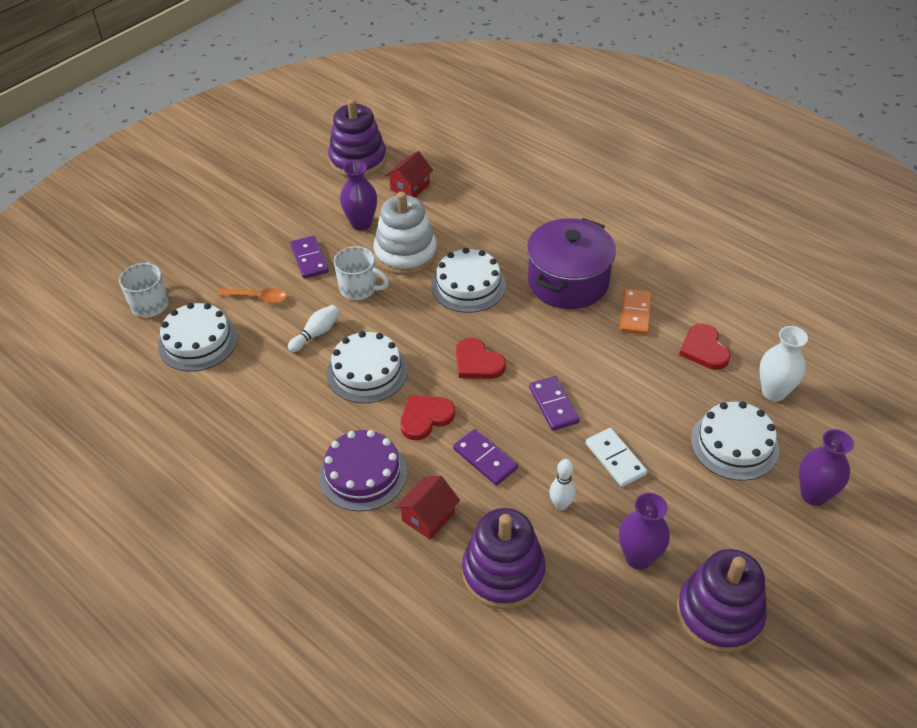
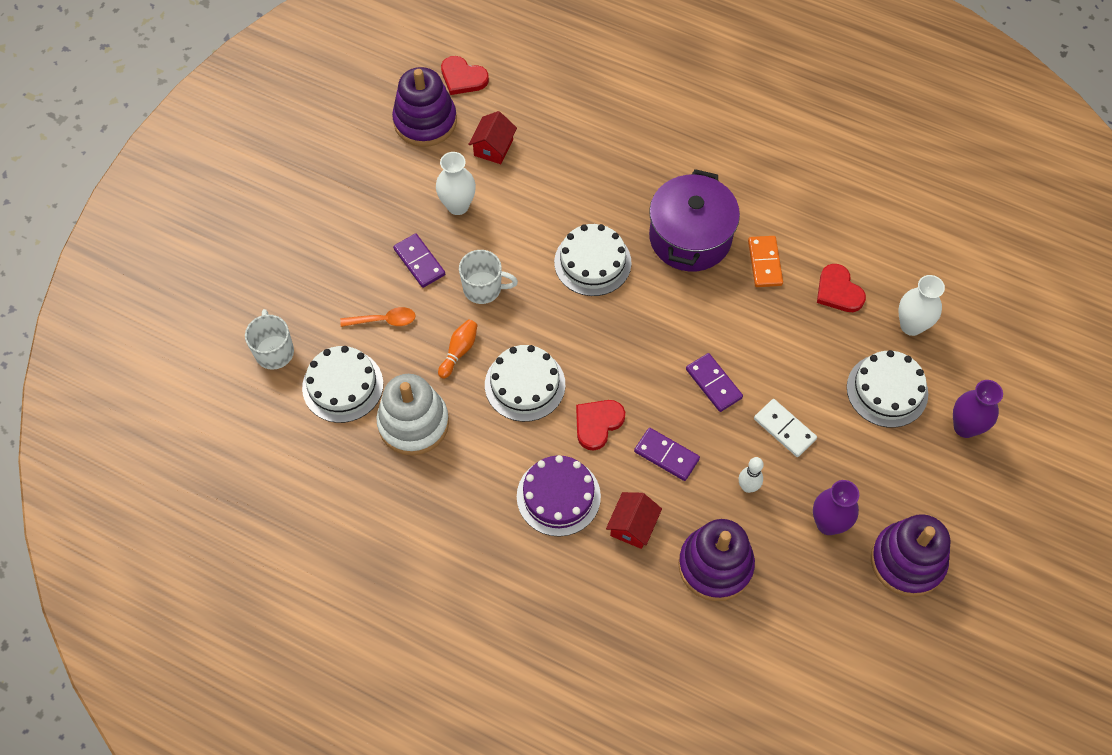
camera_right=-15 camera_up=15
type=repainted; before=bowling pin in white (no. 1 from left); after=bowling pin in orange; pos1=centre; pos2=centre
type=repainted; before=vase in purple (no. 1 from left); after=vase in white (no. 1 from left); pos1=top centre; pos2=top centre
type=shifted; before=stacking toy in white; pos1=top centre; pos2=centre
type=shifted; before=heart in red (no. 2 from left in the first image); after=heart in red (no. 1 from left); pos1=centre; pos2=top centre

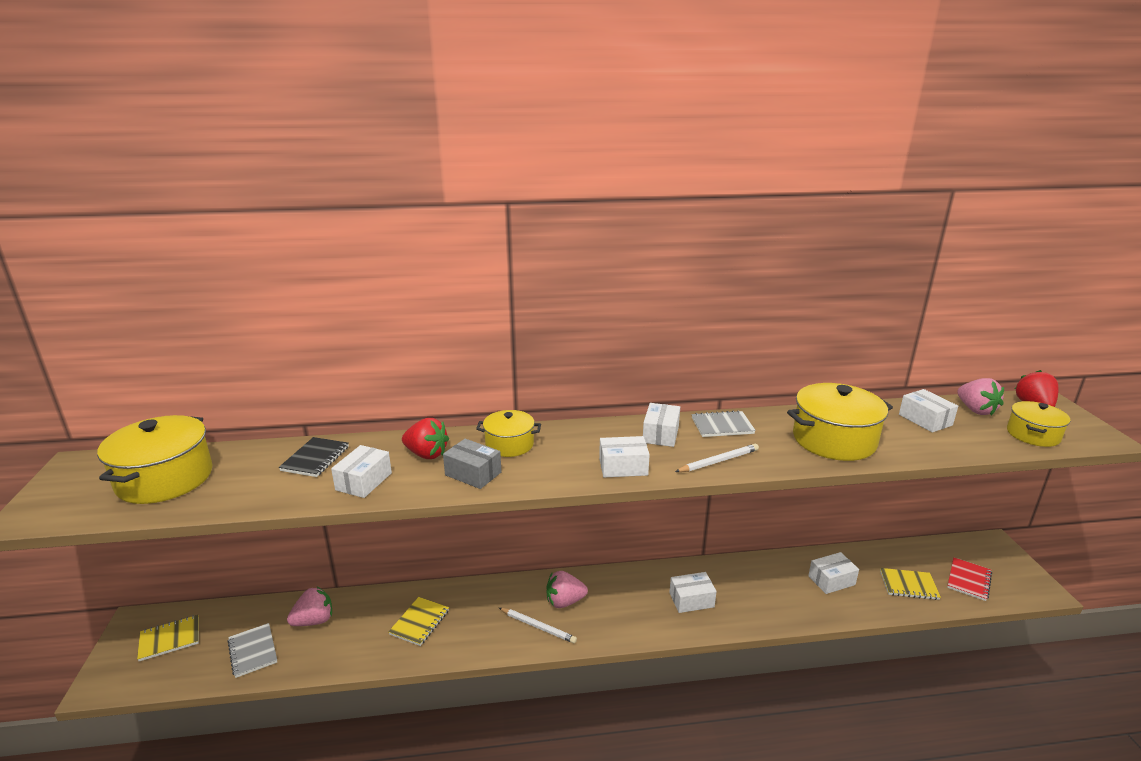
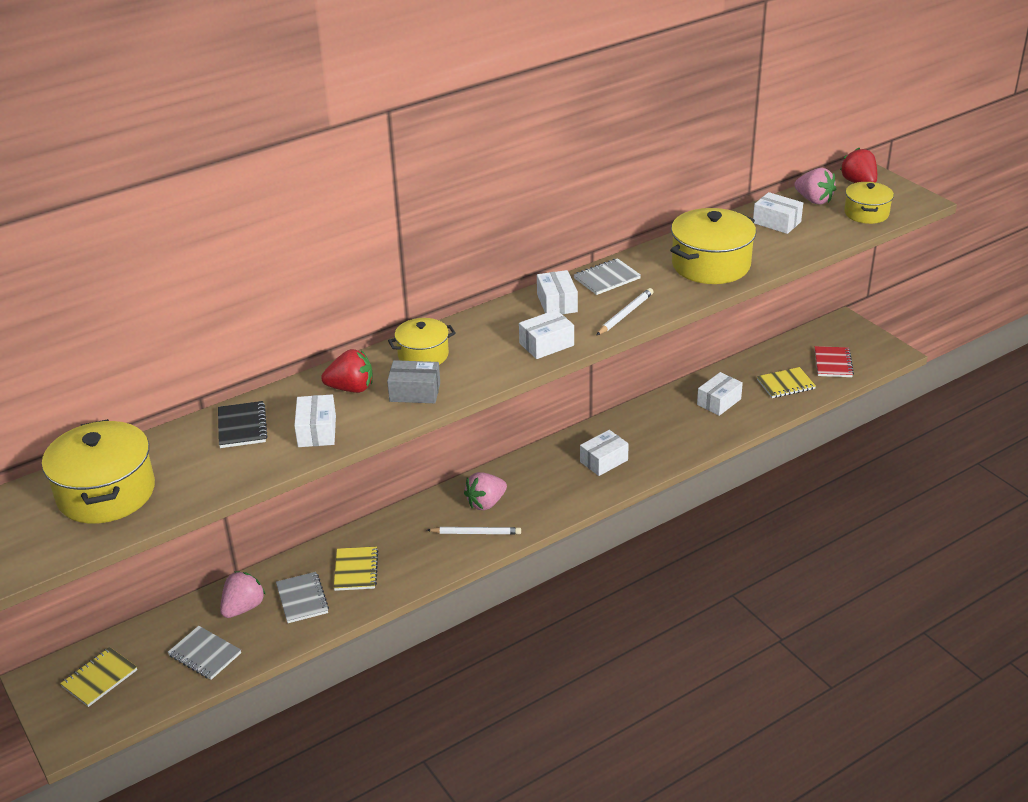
camera_right=-25 camera_up=10
type=new; after=notebook in grey (no. 2 from left); pos2=bottom left

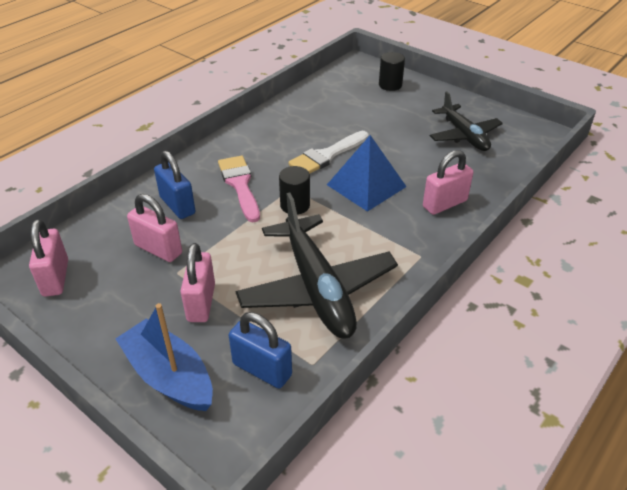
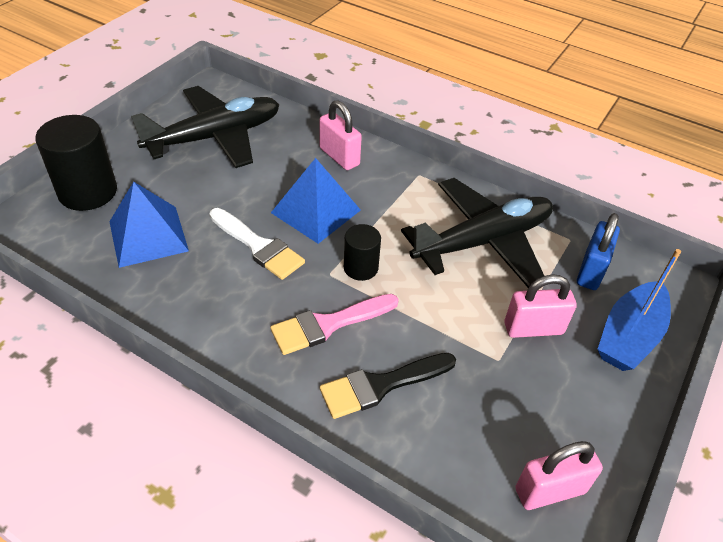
camera_right=-100 camera_up=5
type=gone; before=padlock in pink (no. 2 from left); pos1=middle left
type=swapped; before=padlock in blue (no. 1 from left); after=brush in black; pos1=middle left; pos2=bottom centre
type=scaled; before=cylinder in black (no. 2 from left in the first image); pos1=top centre; pos2=top left; scale=1.77
type=scaled; before=plane in black (no. 2 from left in the first image); pos1=top right; pos2=top left; scale=1.58
type=new; after=pyramid in blue (no. 1 from left); pos2=middle left

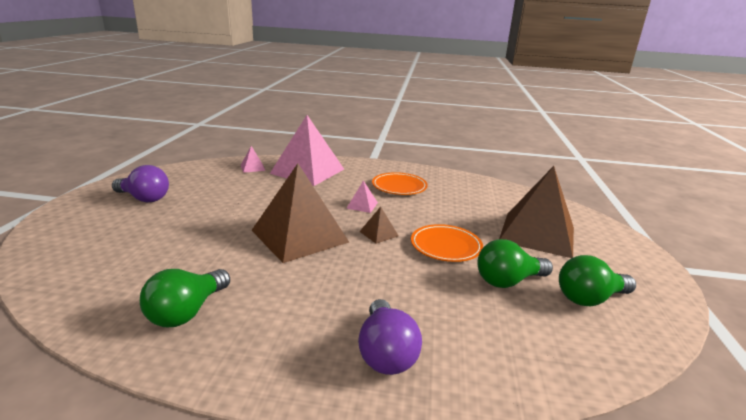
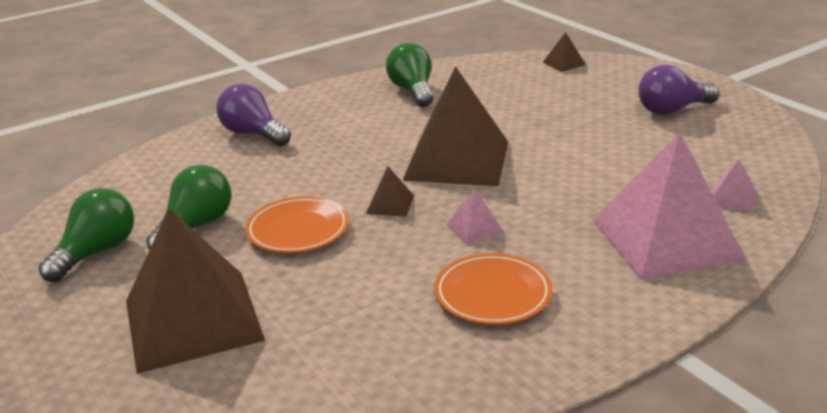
camera_right=140 camera_up=5
type=new; after=pyramid in brown (no. 4 from left); pos2=top right

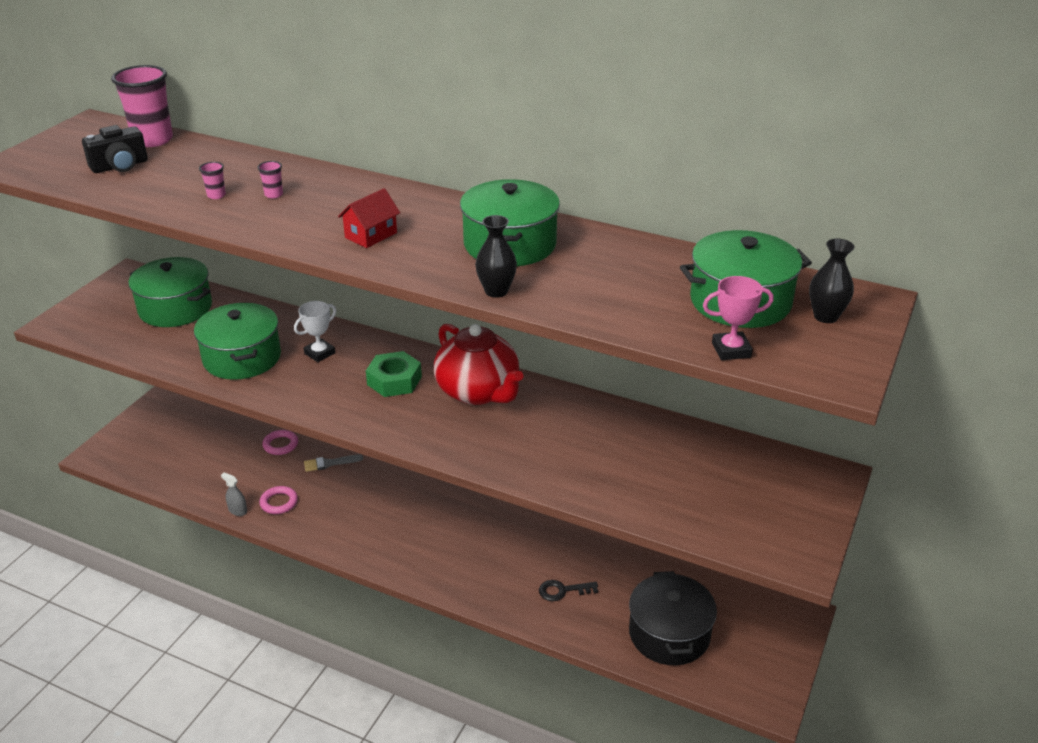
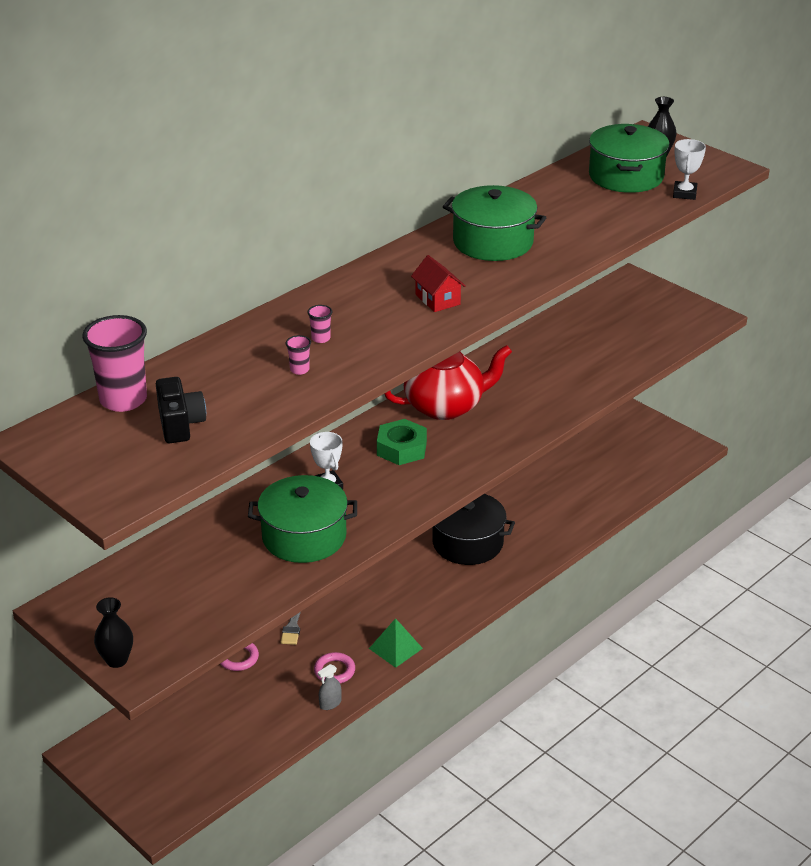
camera_right=-70 camera_up=0
type=gone; before=pot in green (no. 1 from left); pos1=middle left
type=shifted; before=vase in black (no. 1 from left); pos1=centre; pos2=bottom left
type=gone; before=key in black; pos1=bottom centre
type=shifted; before=pot in black; pos1=bottom centre; pos2=centre
type=repainted; before=trophy in pink; after=trophy in white (no. 2 from left); pos1=middle right; pos2=top right
type=new; after=pyramid in green; pos2=bottom centre

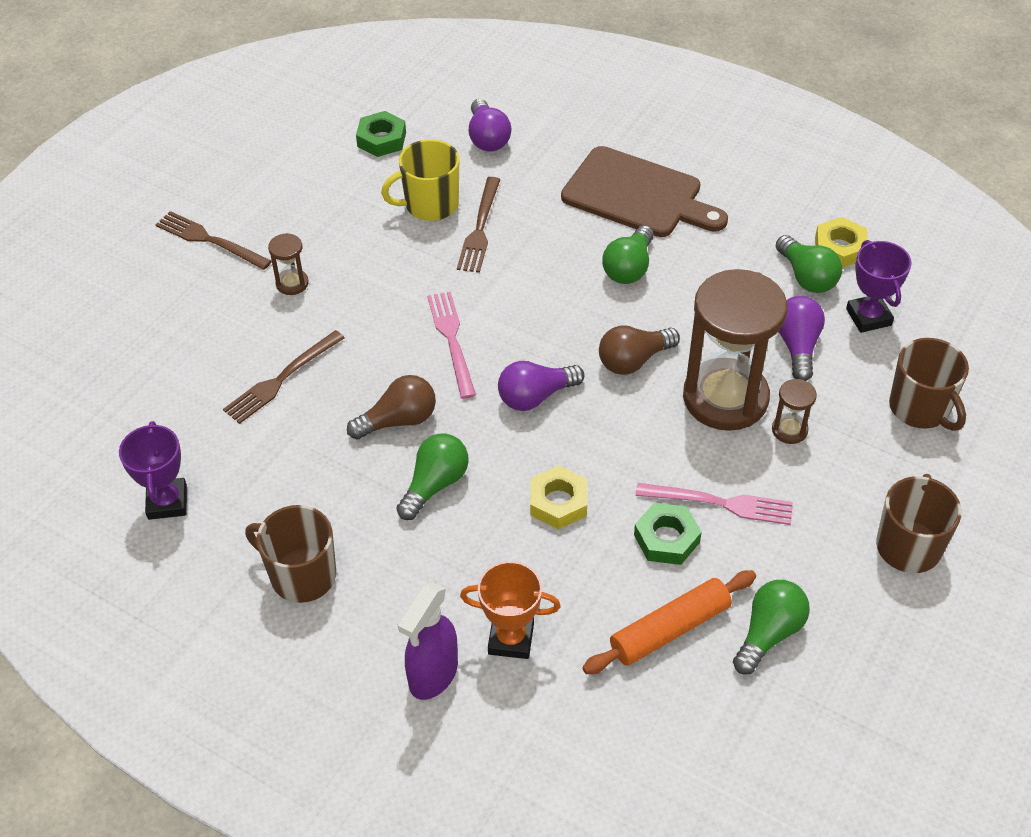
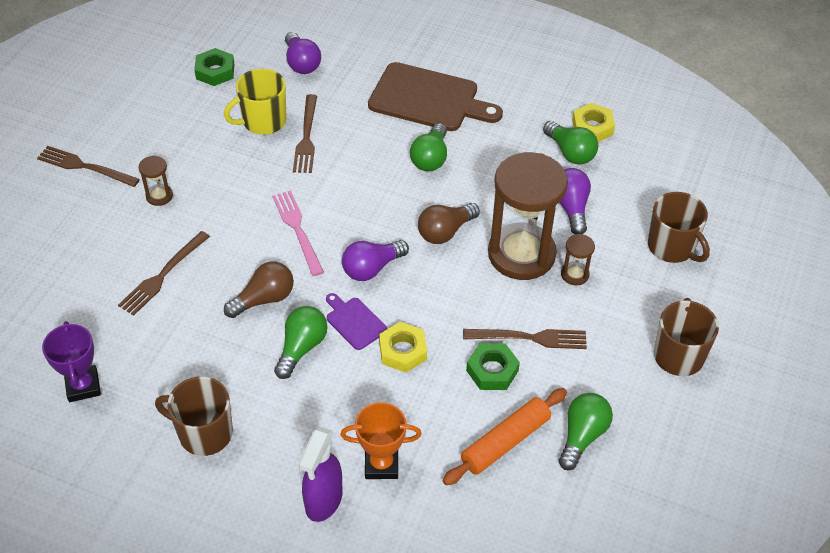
camera_right=-10 camera_up=0
type=repainted; before=fork in pink (no. 2 from left); after=fork in brown (no. 4 from left); pos1=middle right; pos2=centre
type=gone; before=trophy in purple (no. 2 from left); pos1=middle right
type=new; after=cutting board in purple; pos2=centre

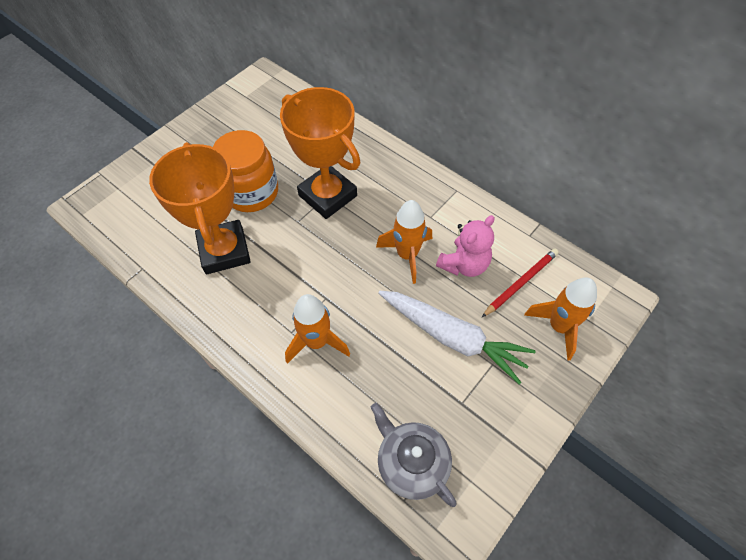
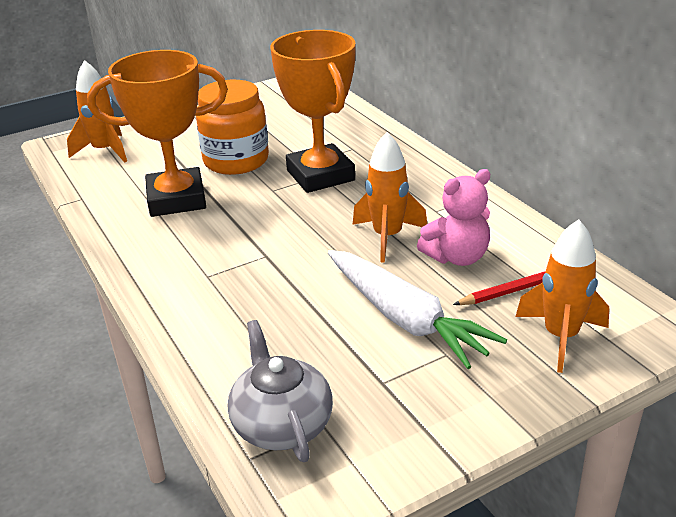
camera_right=20 camera_up=-25
type=rotated; before=trophy in orange (no. 1 from left); pos1=middle left; pos2=top left; turn=75
type=shifted; before=rocket in orange (no. 1 from left); pos1=centre; pos2=top left

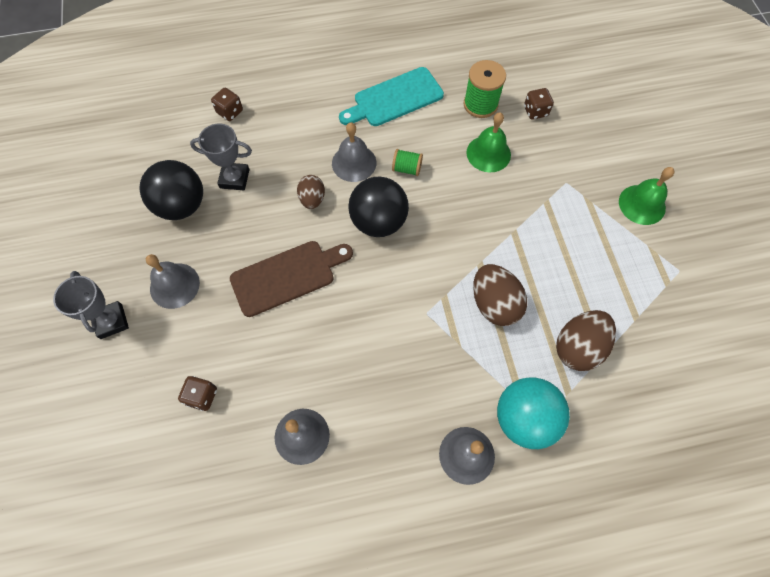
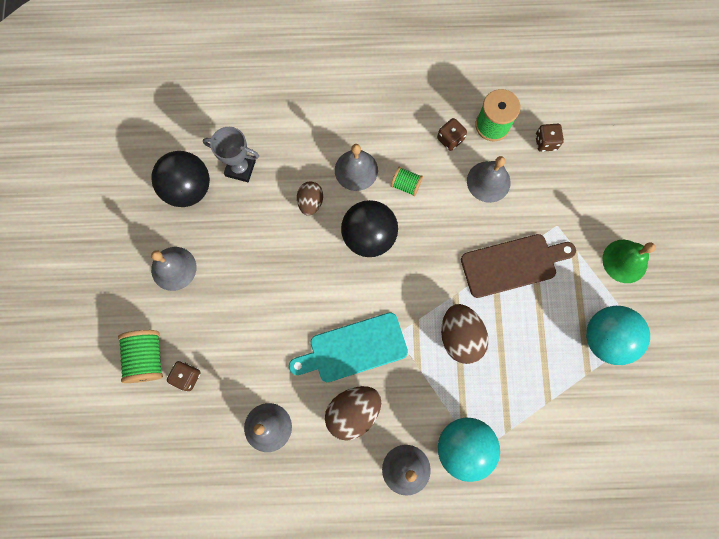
camera_right=10 camera_up=10
type=gone; before=trophy in grey (no. 1 from left); pos1=middle left
type=shifted; before=dice in brown (no. 2 from left); pos1=top left; pos2=top centre
type=shifted; before=cutting board in brown; pos1=centre; pos2=middle right
type=shifted; before=cutting board in turquoise; pos1=top centre; pos2=centre
type=repainted; before=bell in green (no. 1 from left); after=bell in grey (no. 5 from left); pos1=top centre; pos2=top right
type=shifted; before=egg in brown (no. 3 from left in the first image); after=egg in brown (no. 2 from left); pos1=middle right; pos2=bottom centre
type=new; after=spool in green (no. 1 from left); pos2=middle left
type=new; after=ball in turquoise (no. 2 from left); pos2=middle right

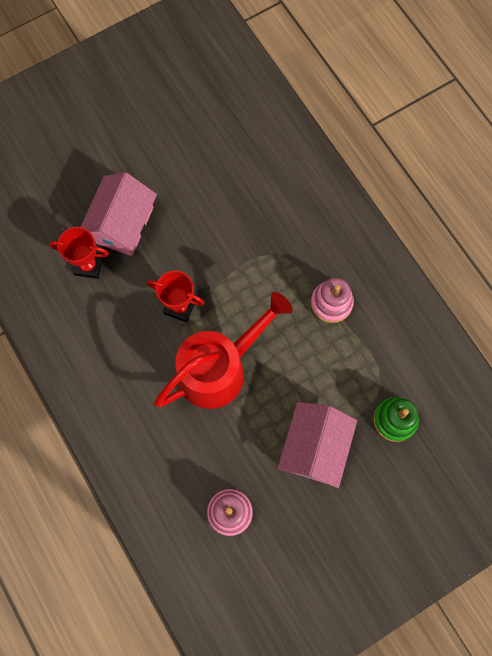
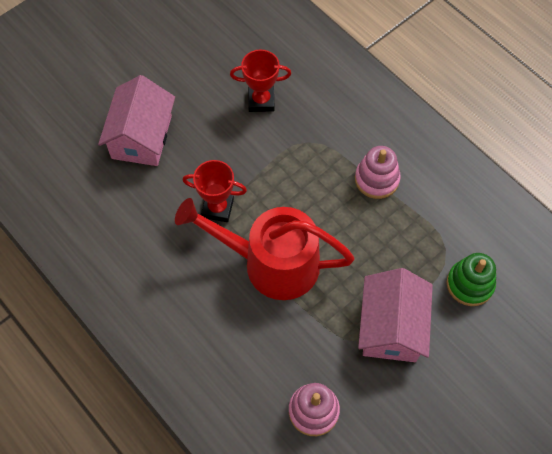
camera_right=-10 camera_up=-10
type=shifted; before=trophy in red (no. 1 from left in the first image); after=trophy in red (no. 2 from left); pos1=middle left; pos2=top centre
type=rotated; before=watering can in red; pos1=centre; pos2=centre; turn=-120

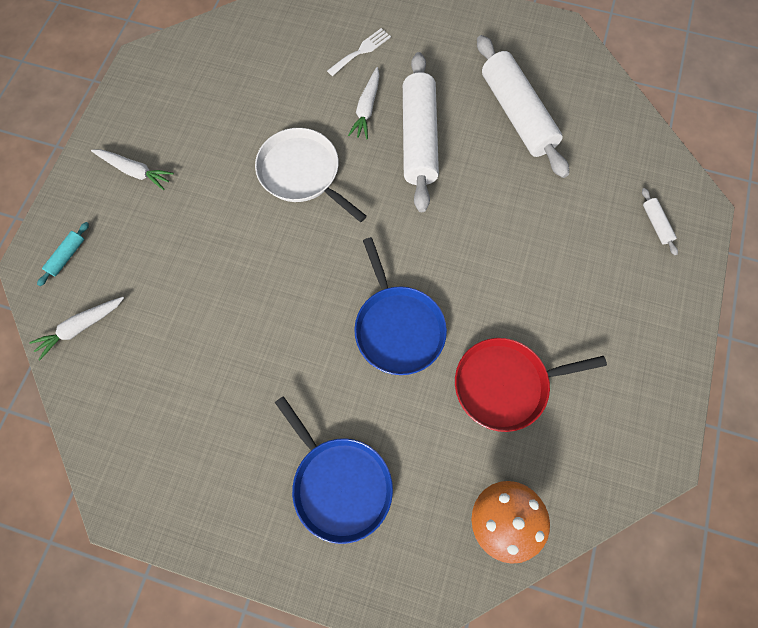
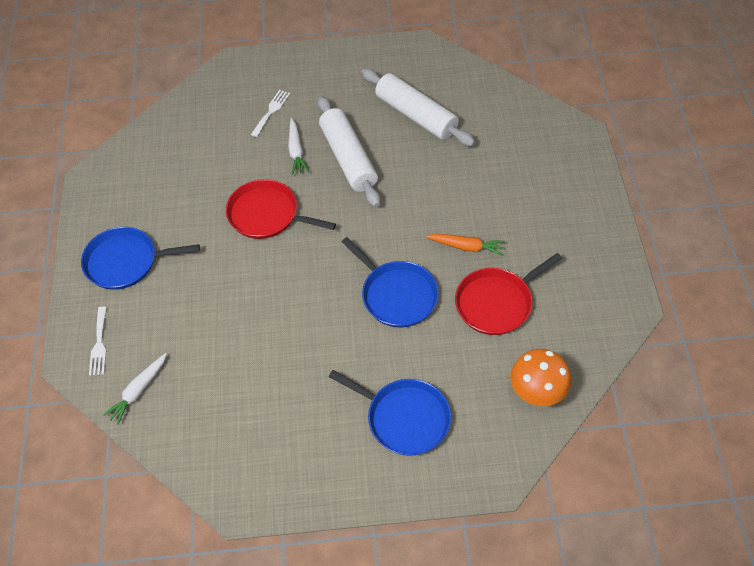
camera_right=-20 camera_up=-15
type=swapped; before=rolling pin in turquoise; after=fork in white (no. 1 from left); pos1=middle left; pos2=middle left
type=swapped; before=carrot in white (no. 2 from left); after=pan in blue (no. 1 from left); pos1=top left; pos2=middle left
type=repainted; before=pan in white; after=pan in red (no. 1 from left); pos1=top centre; pos2=centre
type=gone; before=rolling pin in white (no. 3 from left); pos1=middle right
type=new; after=carrot in orange; pos2=centre

